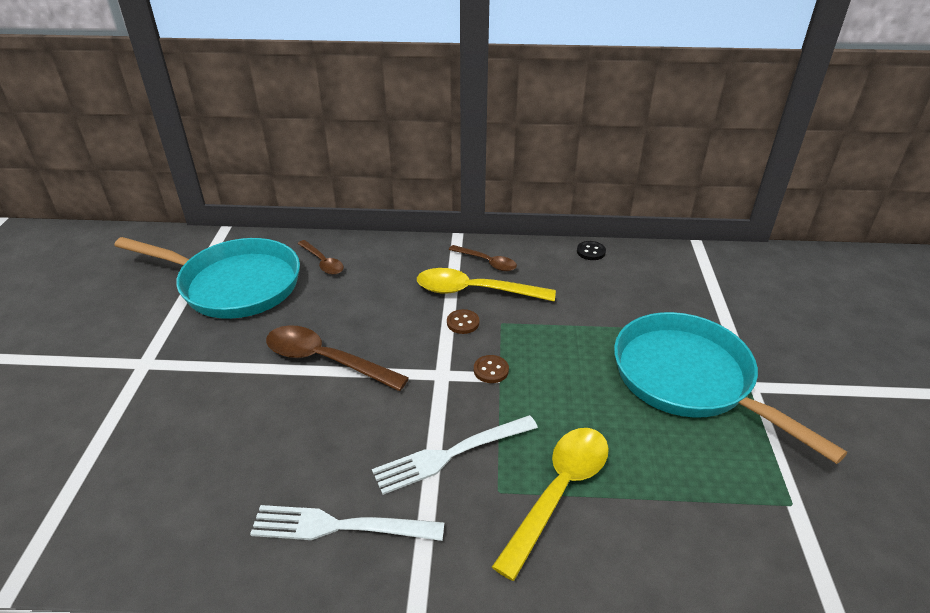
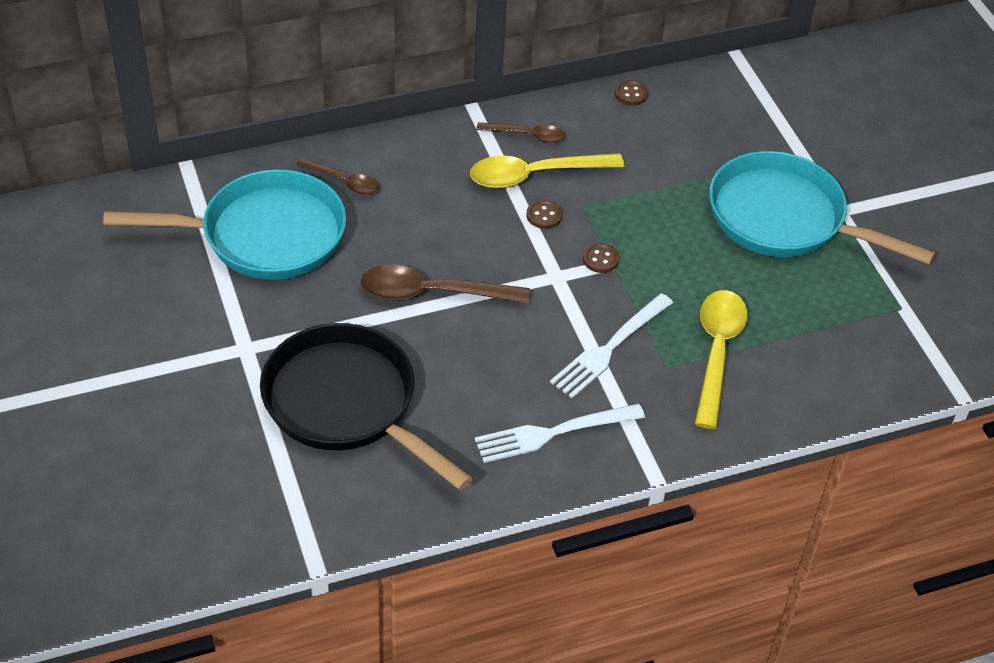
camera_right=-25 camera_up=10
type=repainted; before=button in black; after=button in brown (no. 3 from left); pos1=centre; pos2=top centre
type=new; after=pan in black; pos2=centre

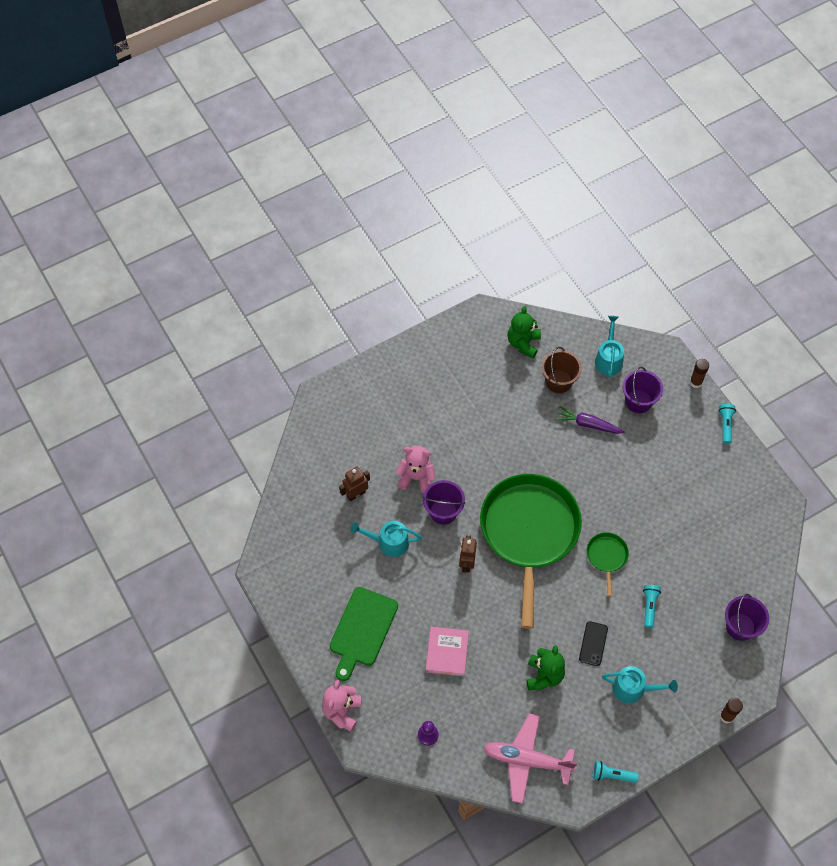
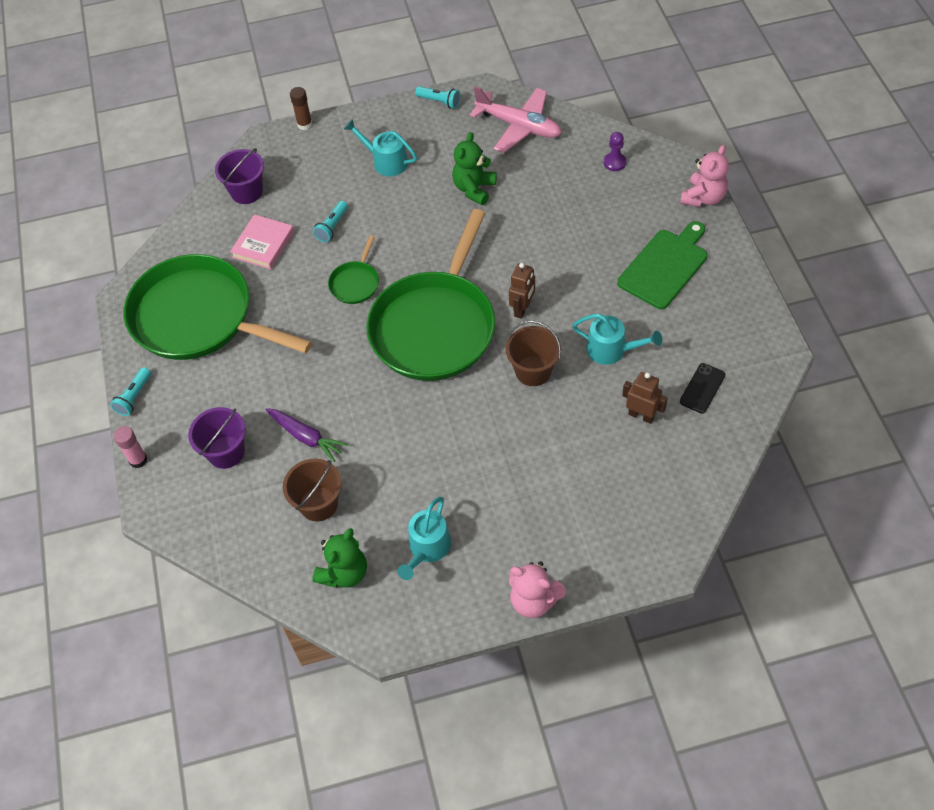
camera_right=-160 camera_up=-5
type=rotated; before=robot in brown (no. 1 from left in the first image); pos1=centre; pos2=middle right; turn=-135
type=shifted; before=teddy bear in pink (no. 2 from left in the first image); after=teddy bear in pink (no. 1 from left); pos1=centre; pos2=bottom centre
type=repainted; before=bucket in purple (no. 1 from left); after=bucket in brown (no. 2 from left); pos1=centre; pos2=centre
type=shifted; before=book in pink; pos1=bottom centre; pos2=top left
type=shifted; before=phone in black; pos1=bottom right; pos2=middle right
type=shifted; before=watering can in turquoise (no. 2 from left); pos1=middle right; pos2=centre
type=repainted; before=glue stick in brown (no. 1 from left); after=glue stick in pink; pos1=middle right; pos2=middle left
type=new; after=pan in green (no. 1 from left); pos2=middle left

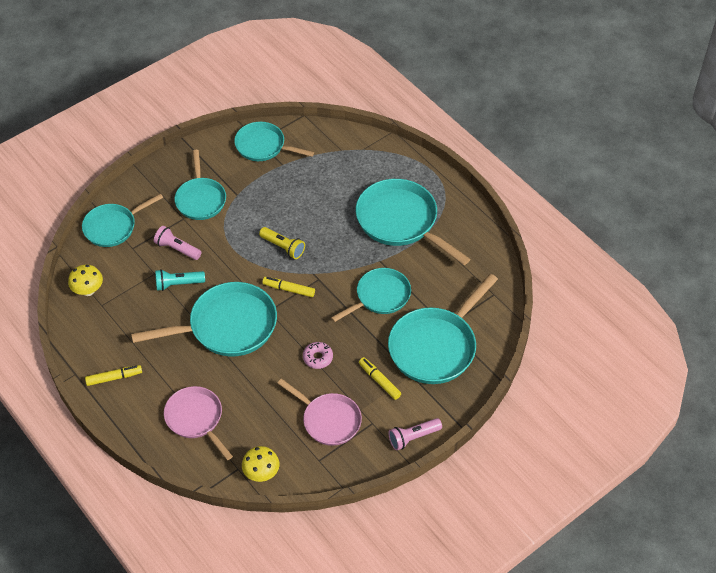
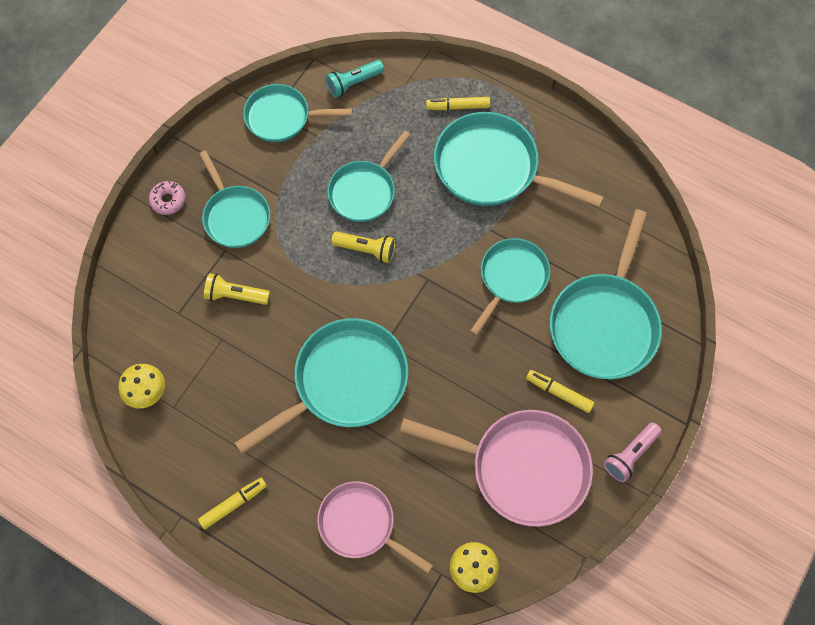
camera_right=-20 camera_up=15
type=shifted; before=pan in turquoise (no. 1 from left in the first image); after=pan in turquoise (no. 4 from left); pos1=middle left; pos2=top centre
type=repainted; before=flashlight in pink (no. 1 from left); after=flashlight in yellow (no. 1 from left); pos1=middle left; pos2=middle left
type=shifted; before=flashlight in turquoise; pos1=middle left; pos2=top centre
type=shifted; before=marker in yellow (no. 2 from left); pos1=centre; pos2=top centre
type=scaled; before=pan in pink (no. 2 from left); pos1=bottom centre; pos2=bottom centre; scale=1.57
type=shifted; before=donut in pink; pos1=centre; pos2=top left

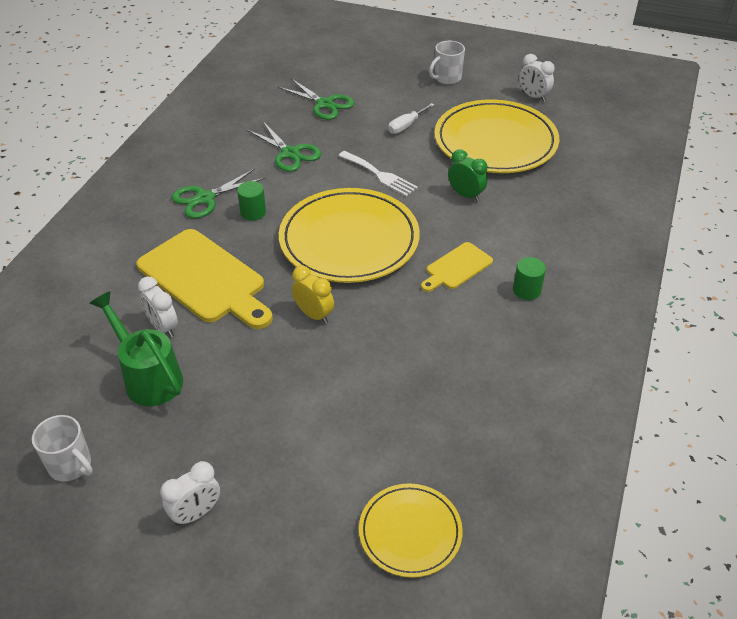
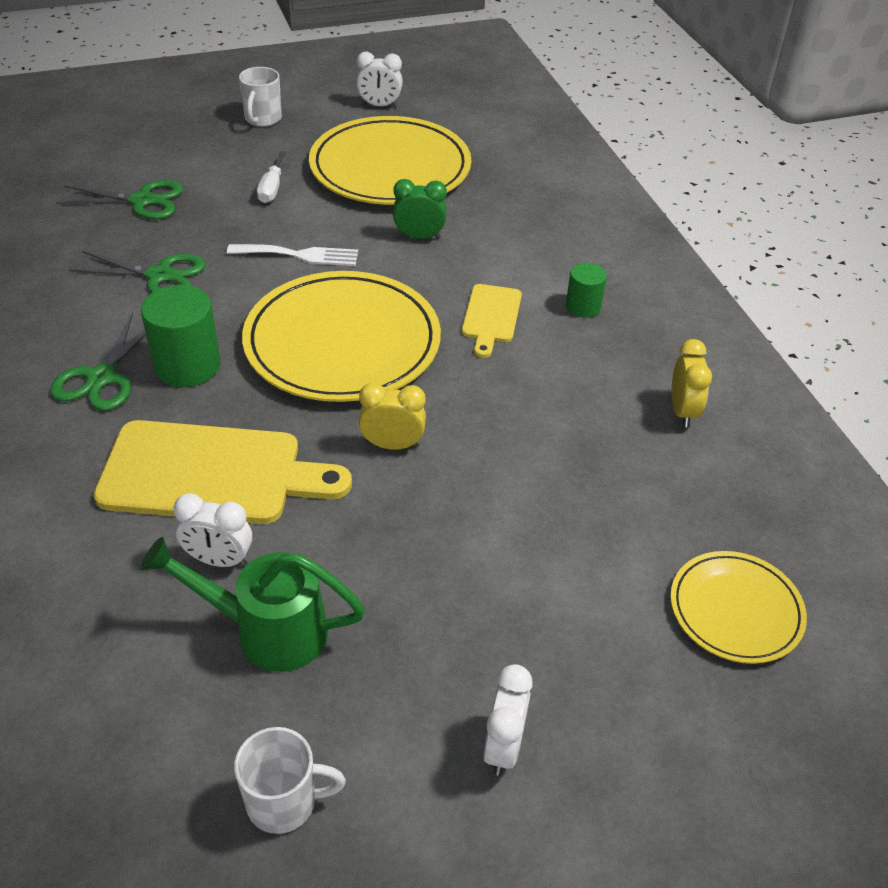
camera_right=-40 camera_up=0
type=scaled; before=cylinder in green (no. 1 from left); pos1=top centre; pos2=middle left; scale=1.71
type=new; after=clock in yellow (no. 2 from left); pos2=middle right

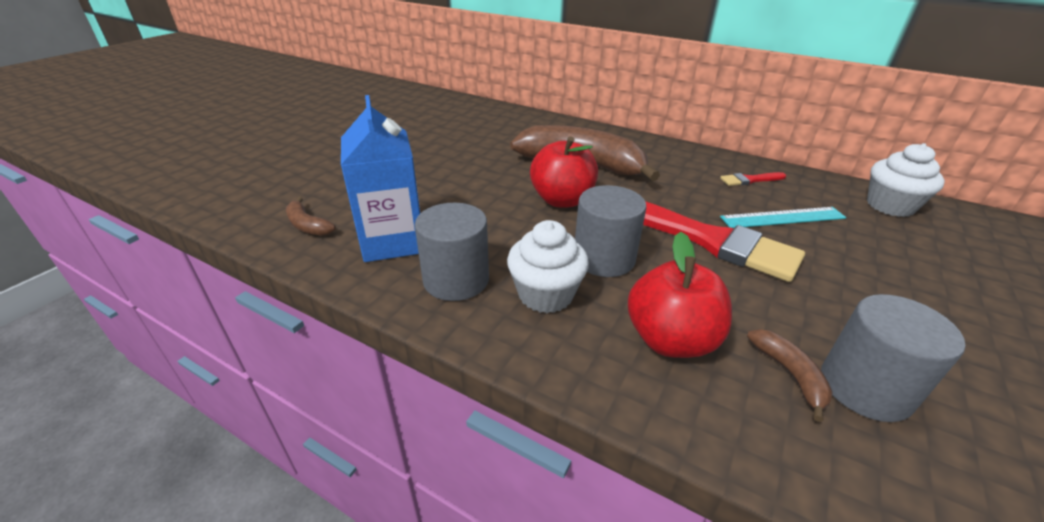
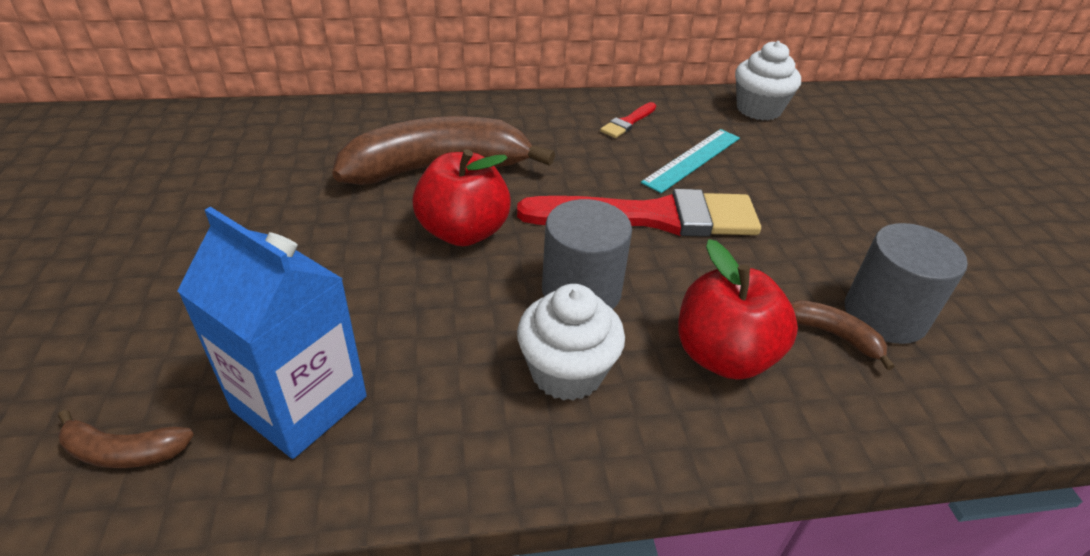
camera_right=-40 camera_up=5
type=gone; before=cylinder in grey (no. 1 from left); pos1=centre

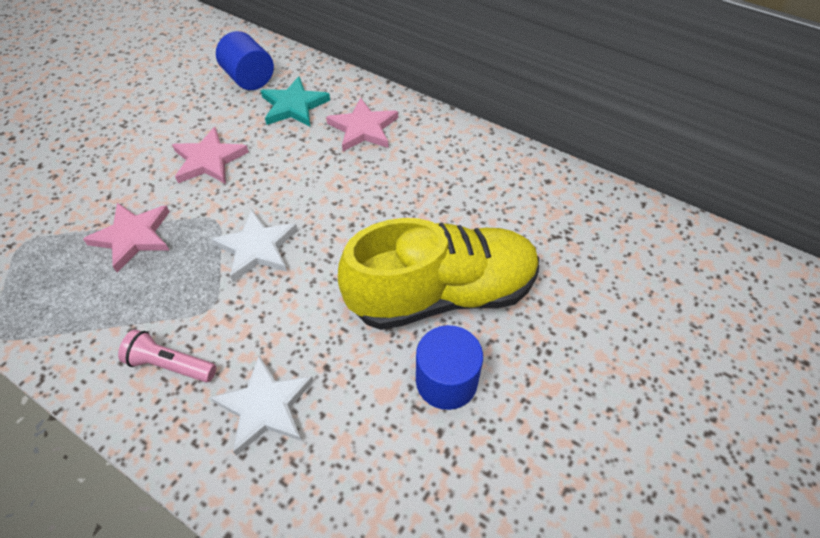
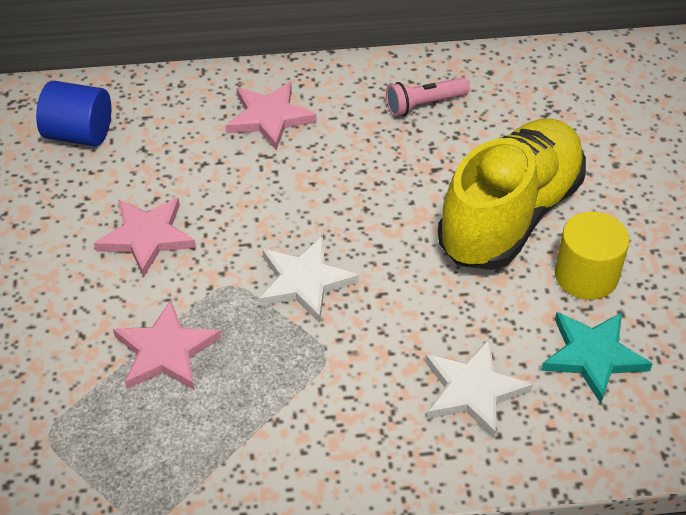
camera_right=-40 camera_up=-5
type=shifted; before=flashlight in pink; pos1=middle left; pos2=top centre
type=shifted; before=star in turquoise; pos1=top centre; pos2=bottom right
type=repainted; before=cylinder in blue (no. 2 from left); after=cylinder in yellow; pos1=bottom centre; pos2=middle right

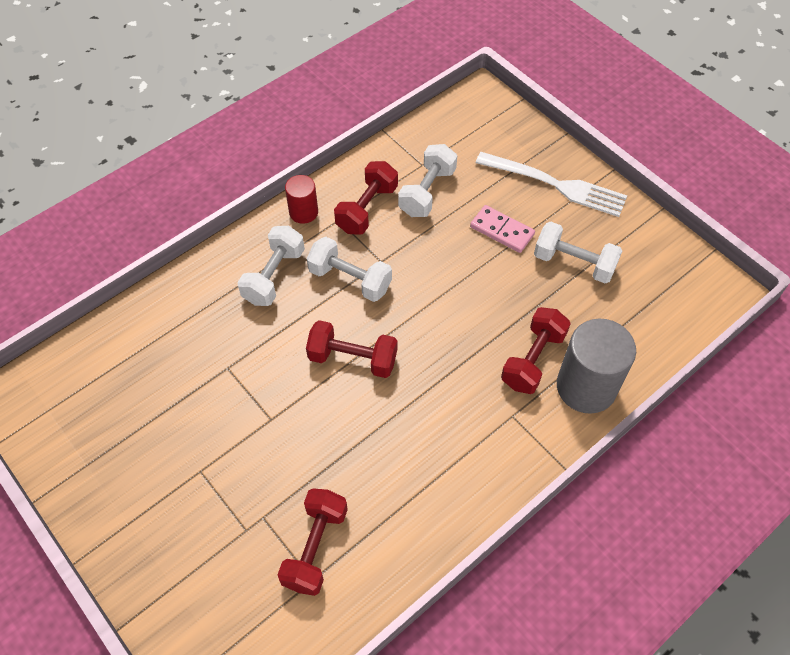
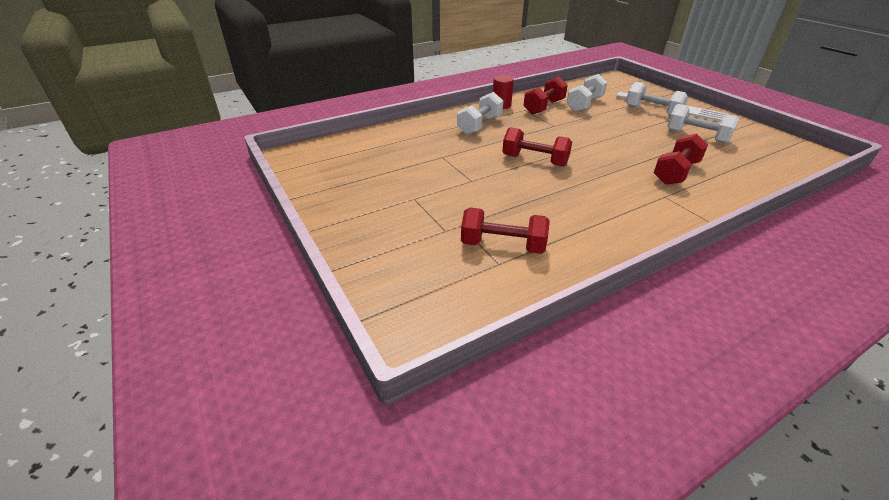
camera_right=10 camera_up=-20
type=rotated; before=dumbbell in red (no. 1 from left); pos1=bottom centre; pos2=centre; turn=75
type=shifted; before=dumbbell in white (no. 2 from left in the first image); after=dumbbell in white (no. 3 from left); pos1=centre; pos2=top right
type=gone; before=domino in pink; pos1=centre
type=gone; before=cylinder in grey; pos1=middle right

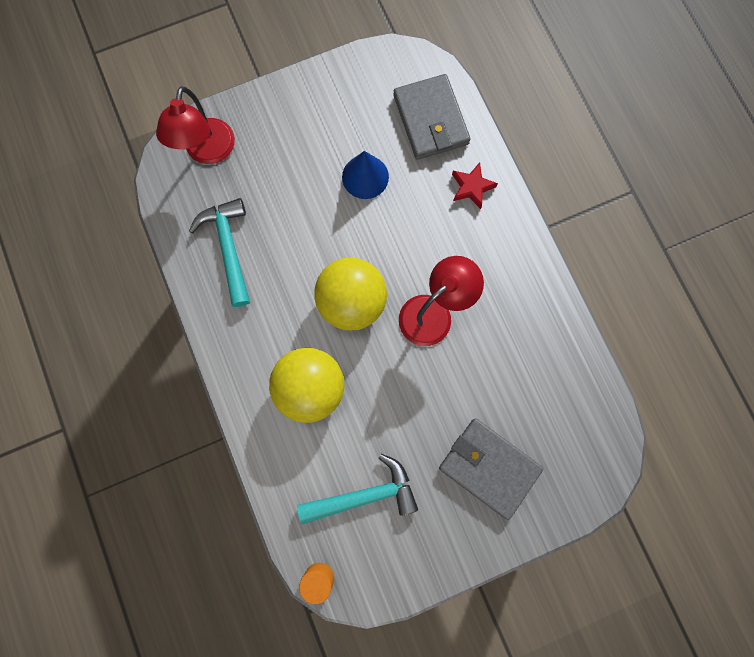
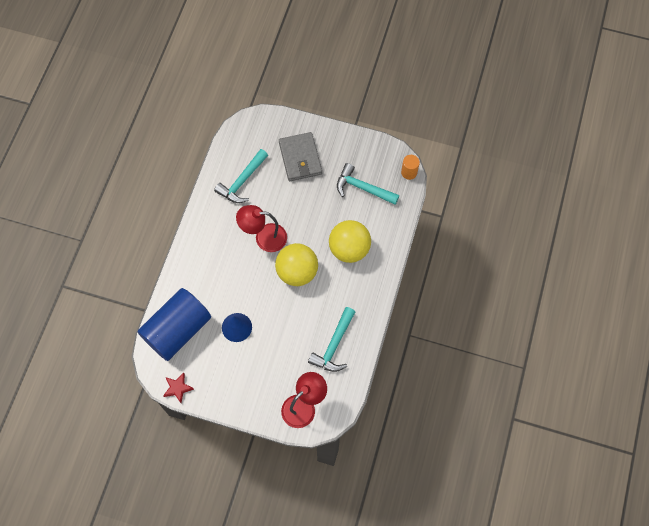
camera_right=-140 camera_up=-10
type=swapped; before=wallet in grey (no. 1 from left); after=cylinder in blue; pos1=top centre; pos2=middle left
type=shifted; before=star in red; pos1=top centre; pos2=bottom left
type=new; after=hammer in turquoise (no. 1 from left); pos2=centre

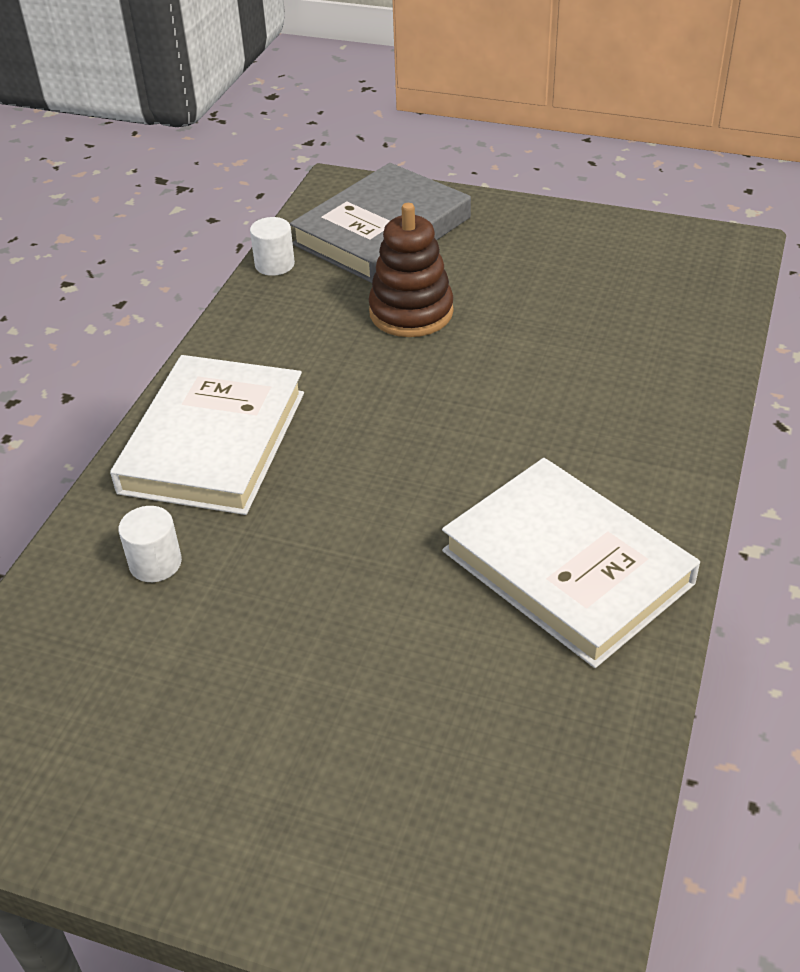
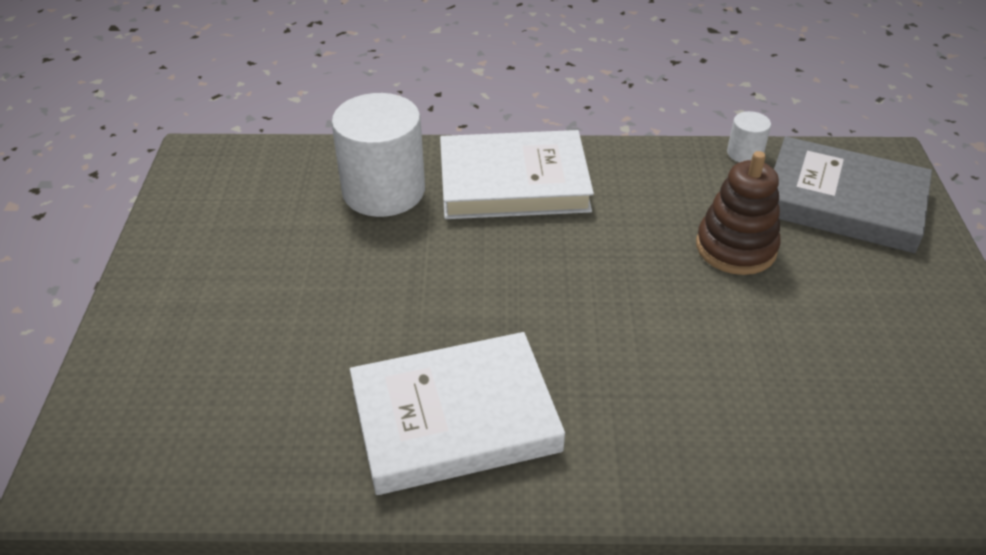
camera_right=70 camera_up=0
type=scaled; before=cylinder in white (no. 1 from left); pos1=middle left; pos2=top centre; scale=2.21
type=rotated; before=book in white (no. 2 from left in the first image); pos1=middle right; pos2=bottom centre; turn=45

